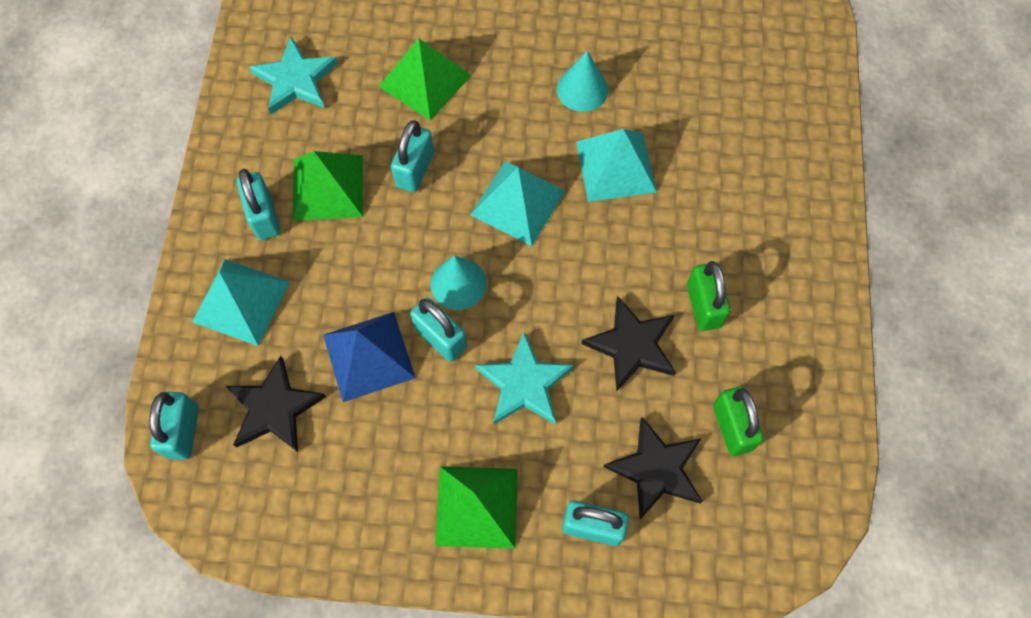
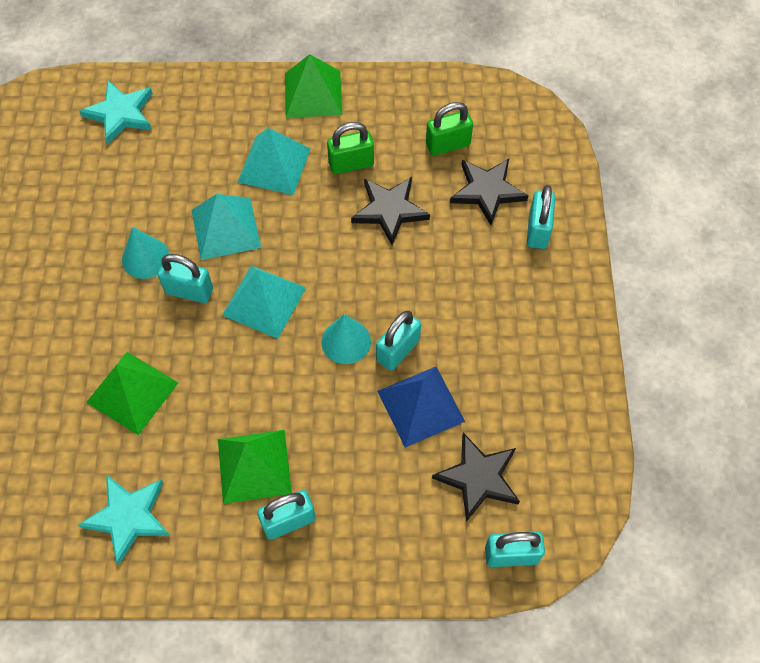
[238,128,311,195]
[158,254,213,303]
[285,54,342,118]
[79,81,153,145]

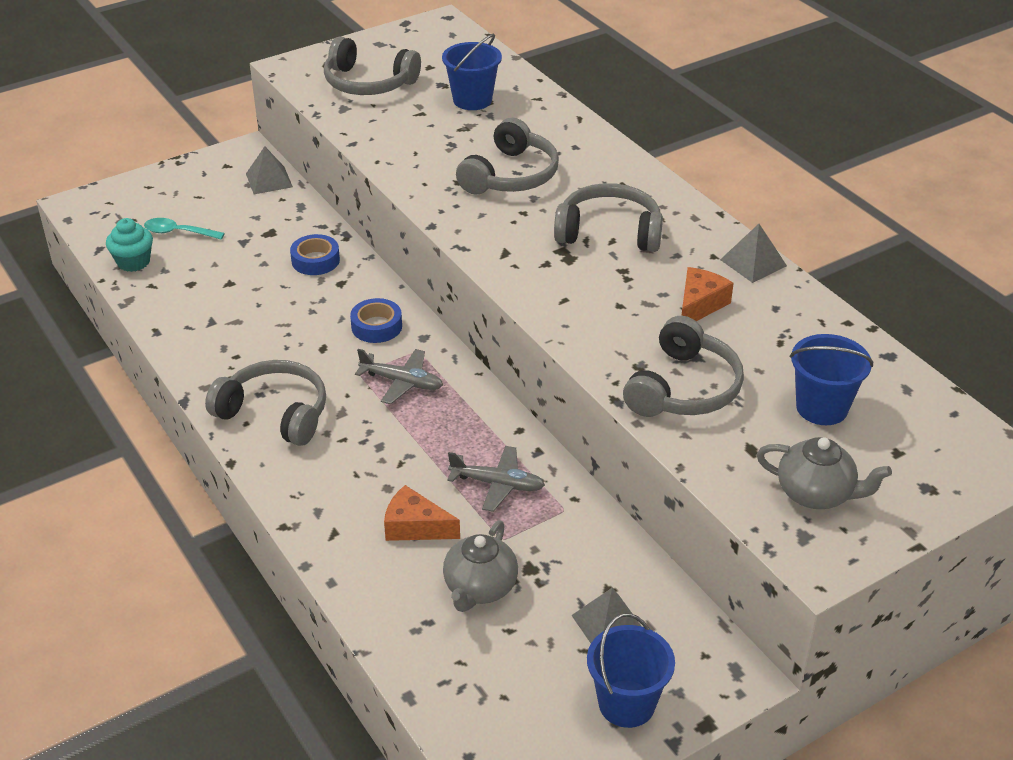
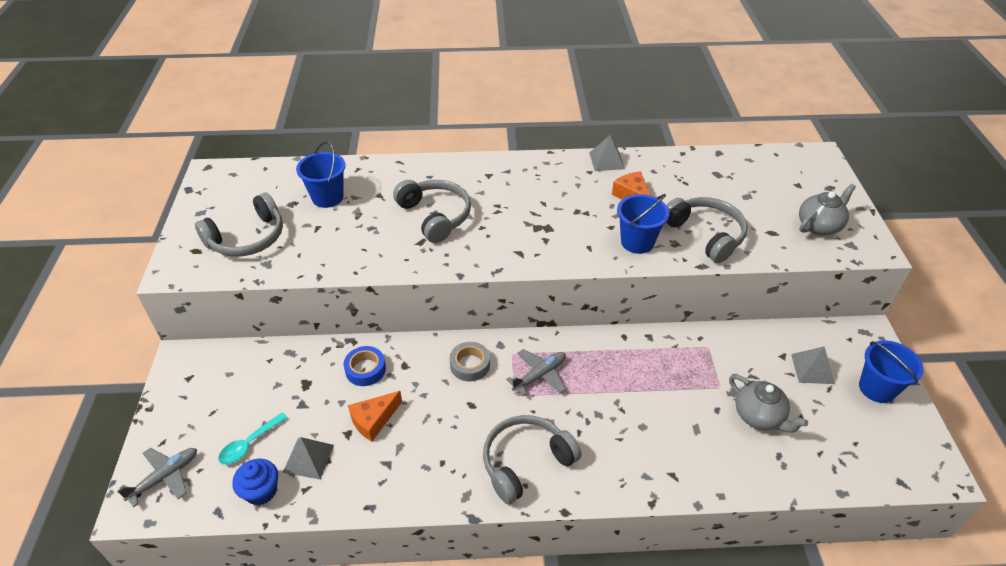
[554,183,663,252] (first image)
[283,437,334,479]
[348,391,402,442]
[117,448,197,507]
[617,194,669,254]
[232,459,278,505]
[450,342,490,382]

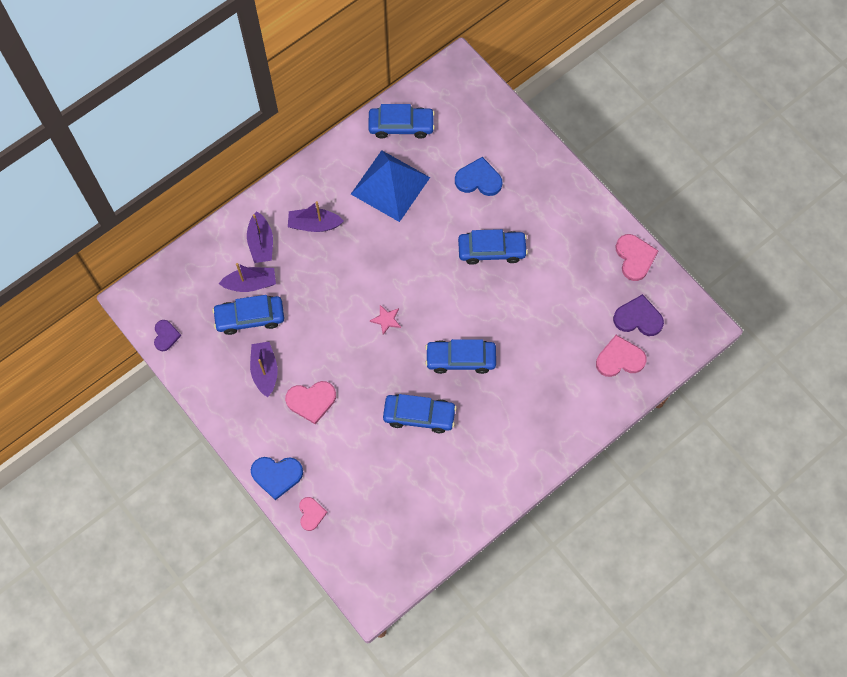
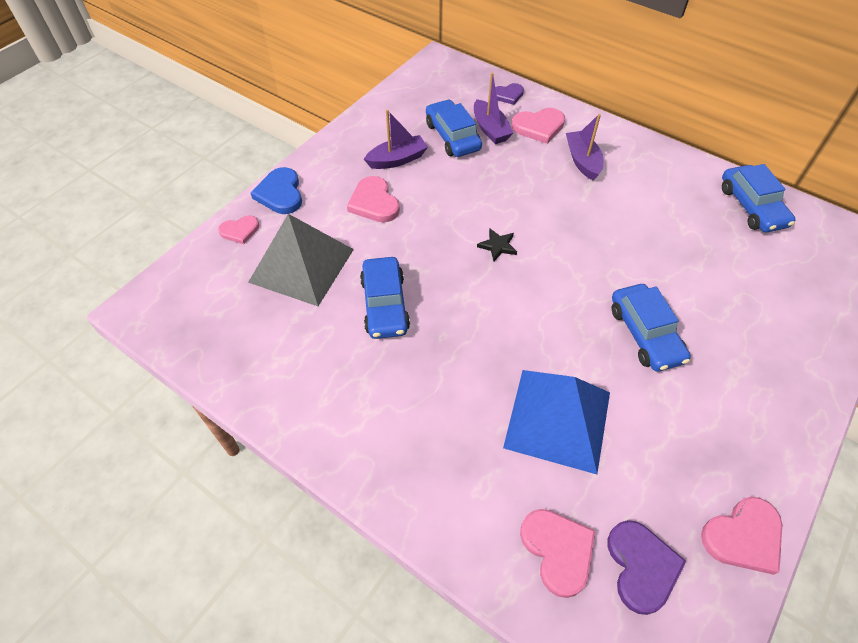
[425,339,496,374] (first image)
[455,157,503,196] (first image)
[248,214,354,306]
[495,83,524,105]
[503,370,610,474]
[512,108,565,144]
[477,229,517,261]

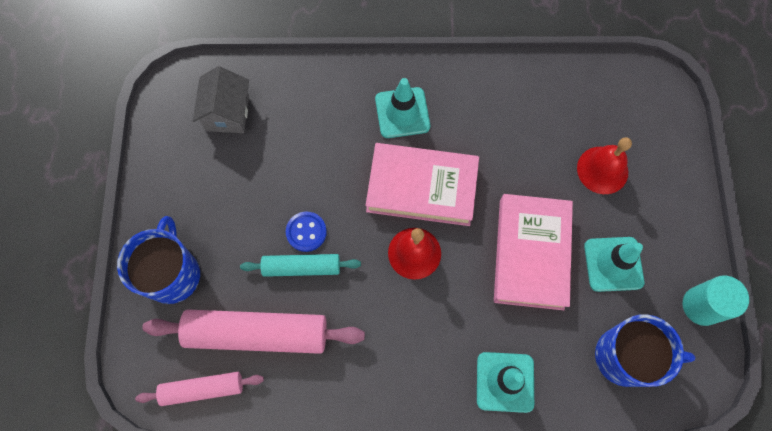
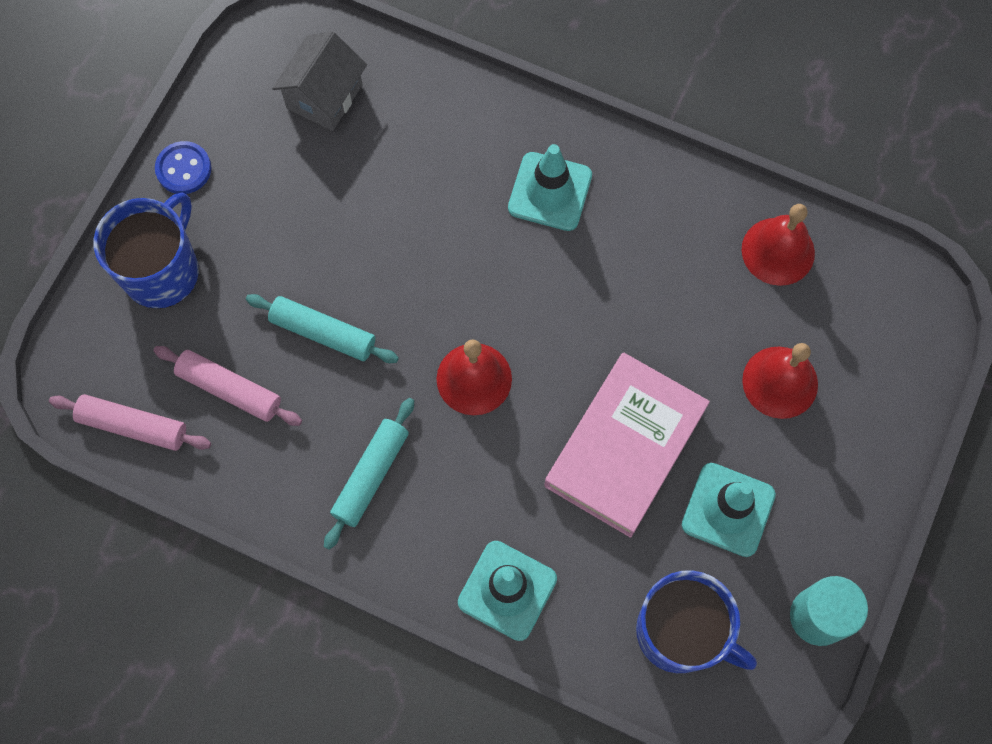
[366,143,479,226] (first image)
[324,398,414,549]
[742,204,815,286]
[155,141,211,194]
[153,346,302,426]

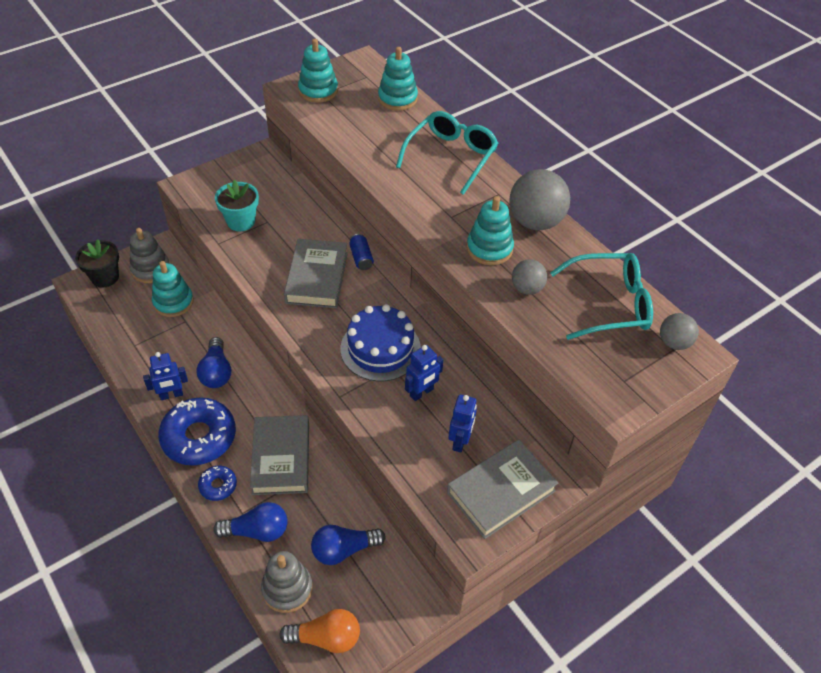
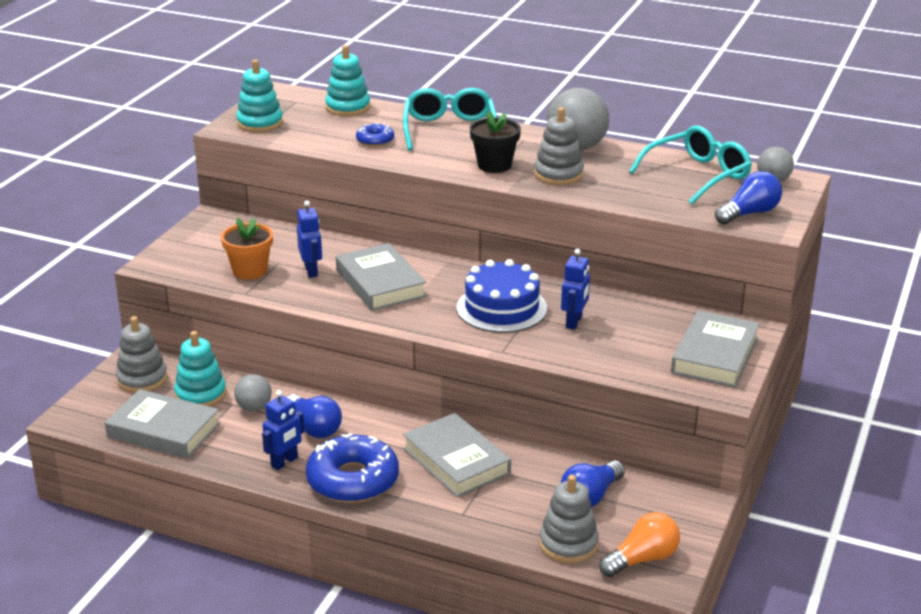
[349,234,374,270] (first image)
[105,389,220,458]
[470,111,521,173]
[356,123,394,147]
[715,171,782,225]
[297,201,322,278]
[234,374,272,411]
[221,218,273,280]
[534,107,584,185]

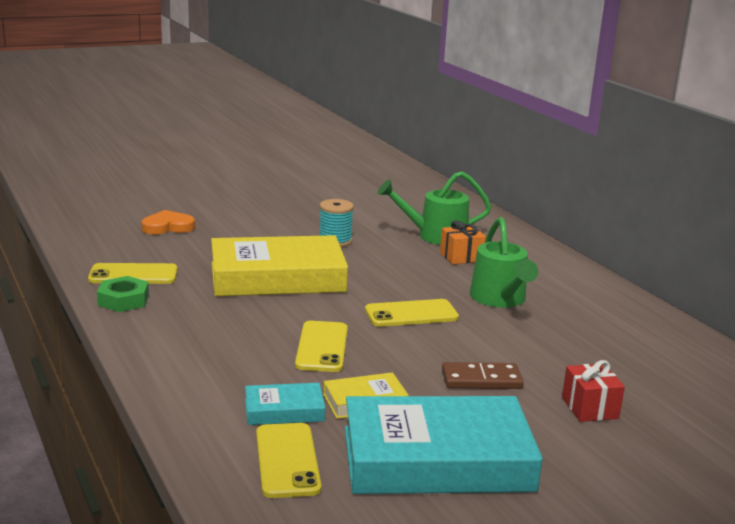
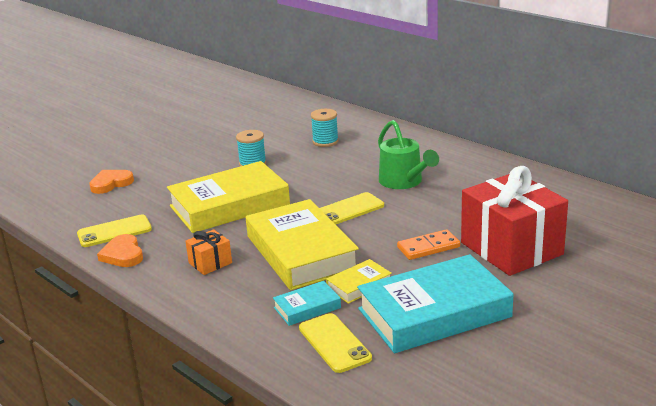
[185,229,232,275]
[97,234,143,267]
[246,199,359,290]
[311,109,339,147]
[397,229,460,260]
[461,166,568,276]

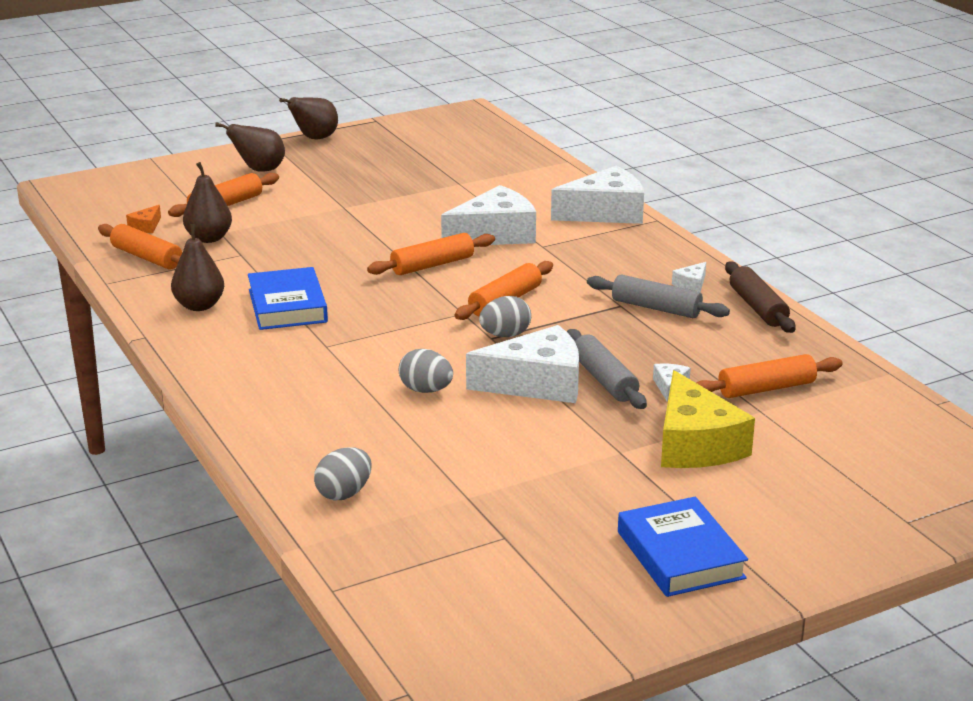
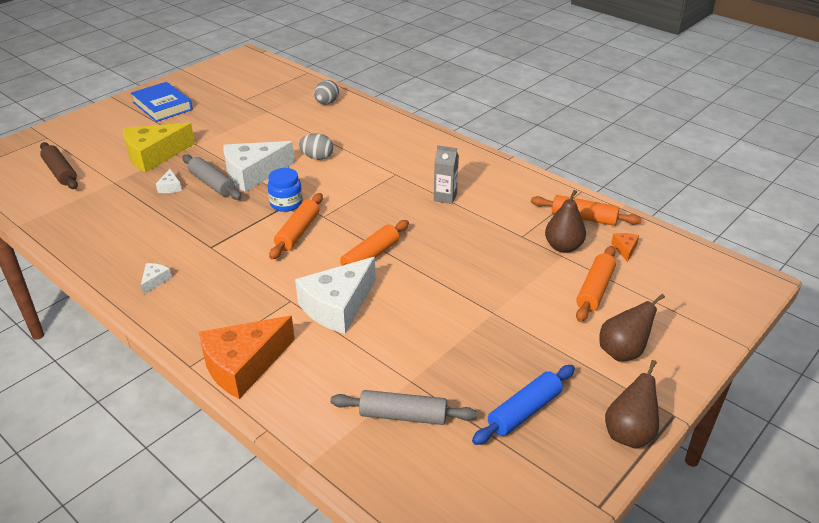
[171,224,224,311] (first image)
[697,354,843,398] (first image)
[472,365,575,445]
[330,390,477,425]
[40,142,78,189]
[434,145,459,204]
[268,168,303,212]
[199,316,295,399]
[123,123,195,173]

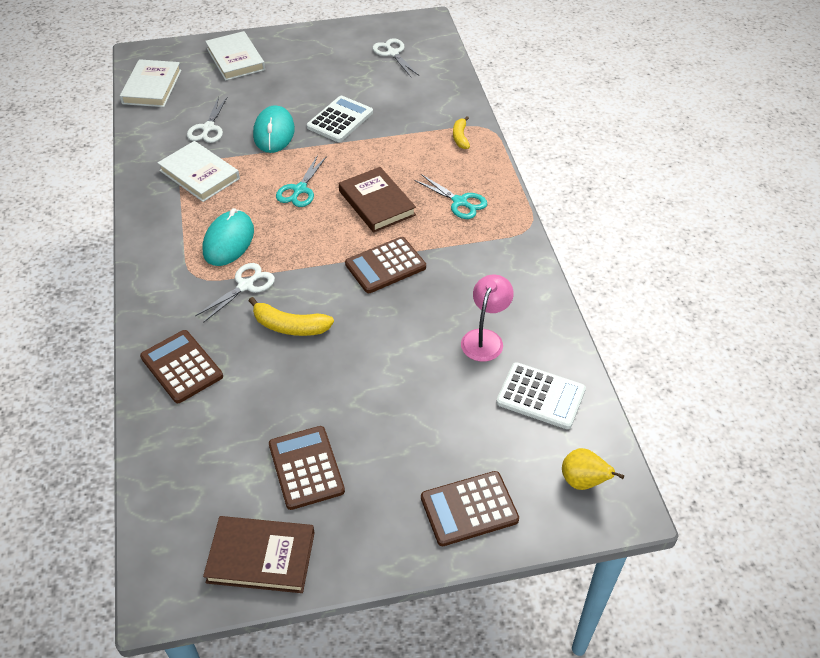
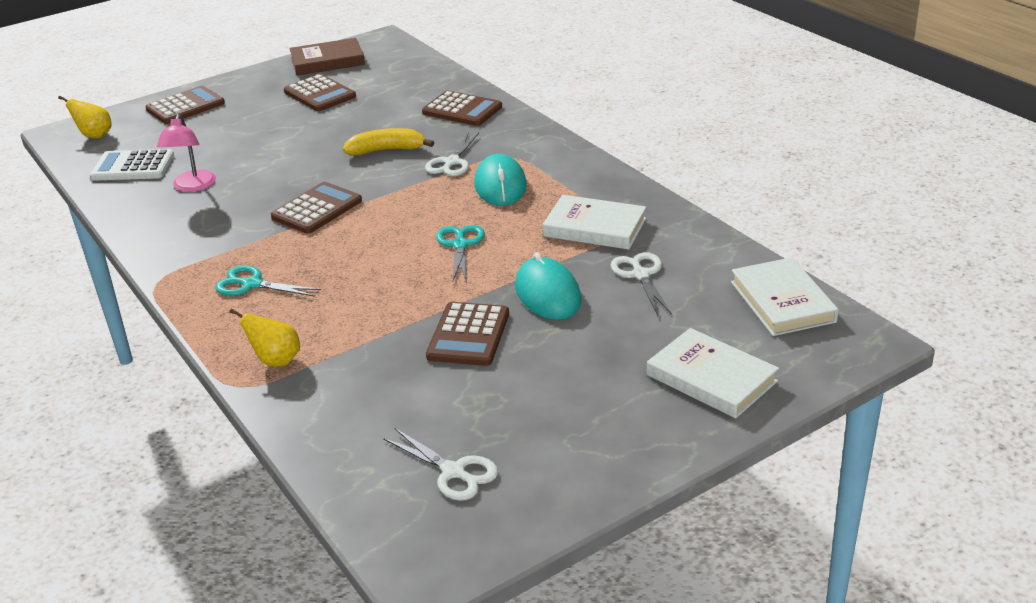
[339,167,416,233] (first image)
[229,308,300,367]
[426,302,509,366]

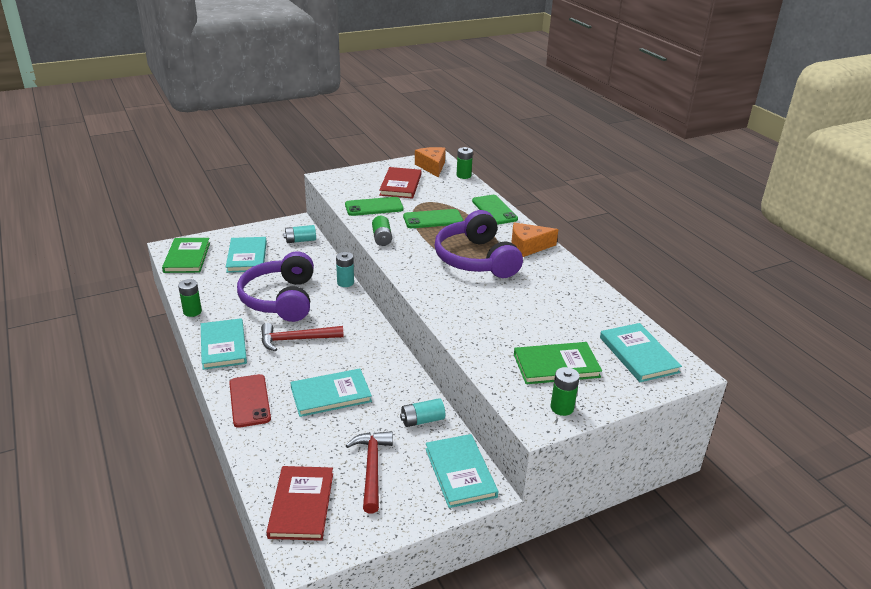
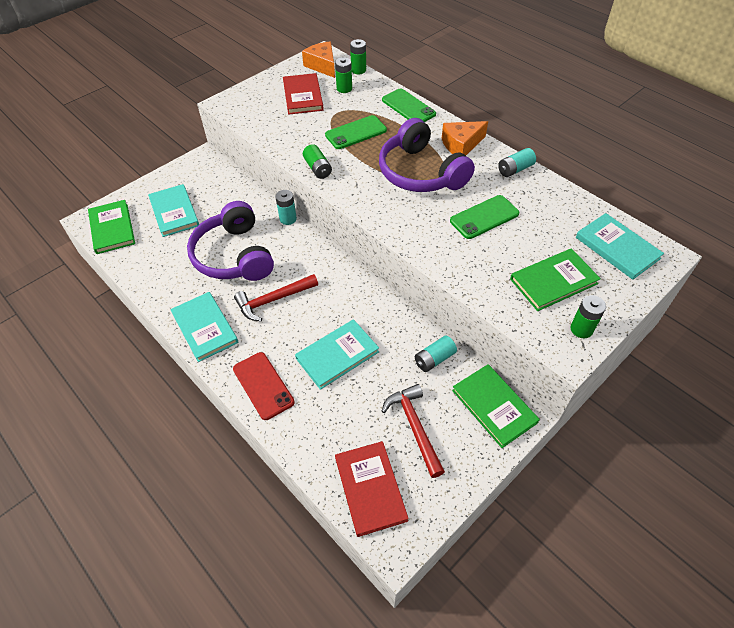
[335,57,352,93]
[498,148,536,177]
[450,195,519,239]
[452,364,540,448]

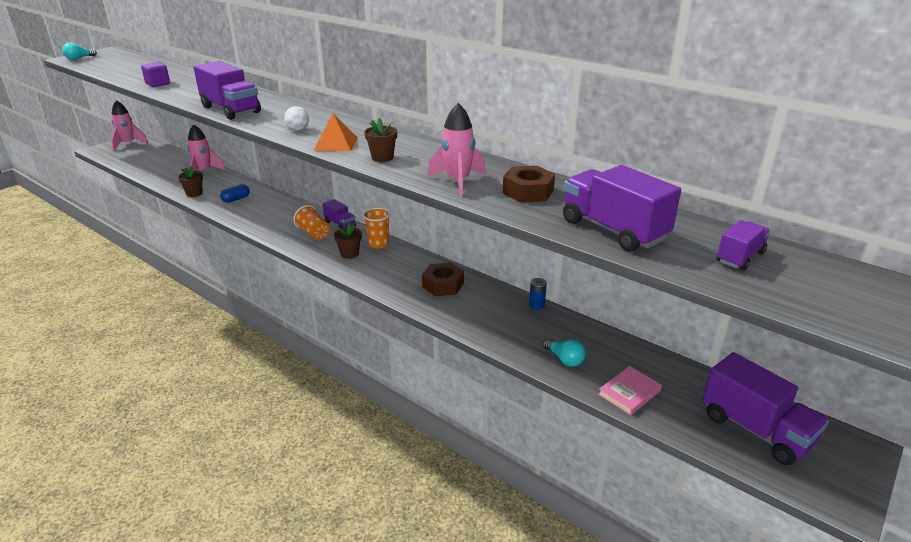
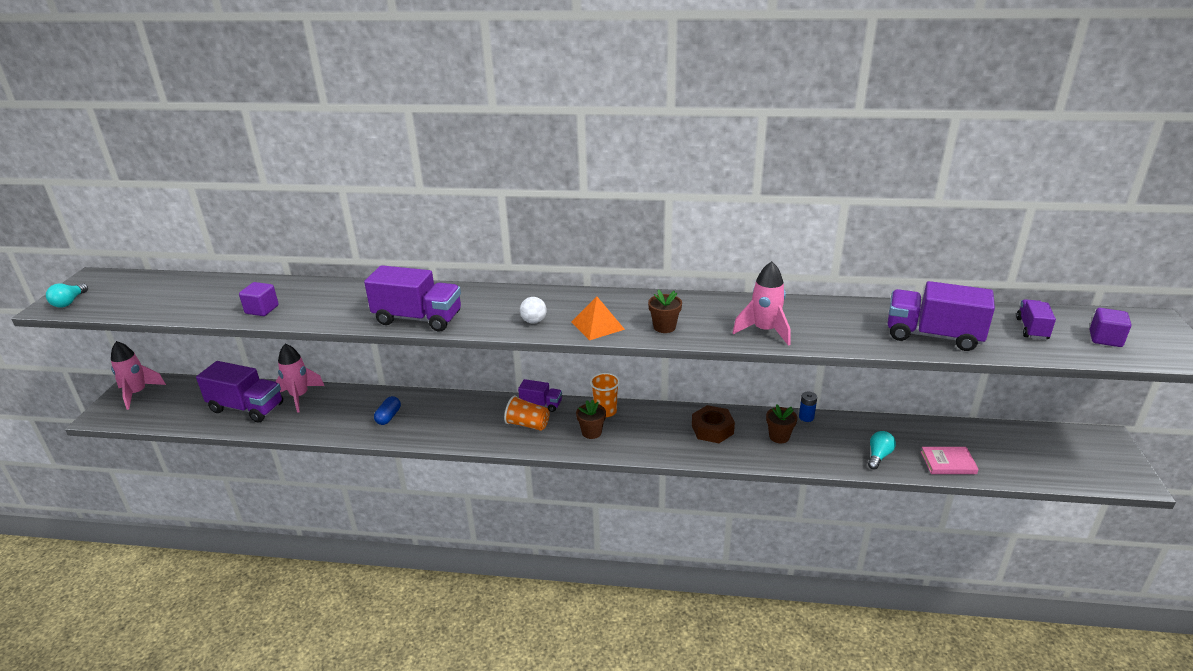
[503,166,555,203] (first image)
[1090,308,1131,347]
[766,404,798,443]
[196,361,283,422]
[868,431,896,469]
[921,447,978,474]

